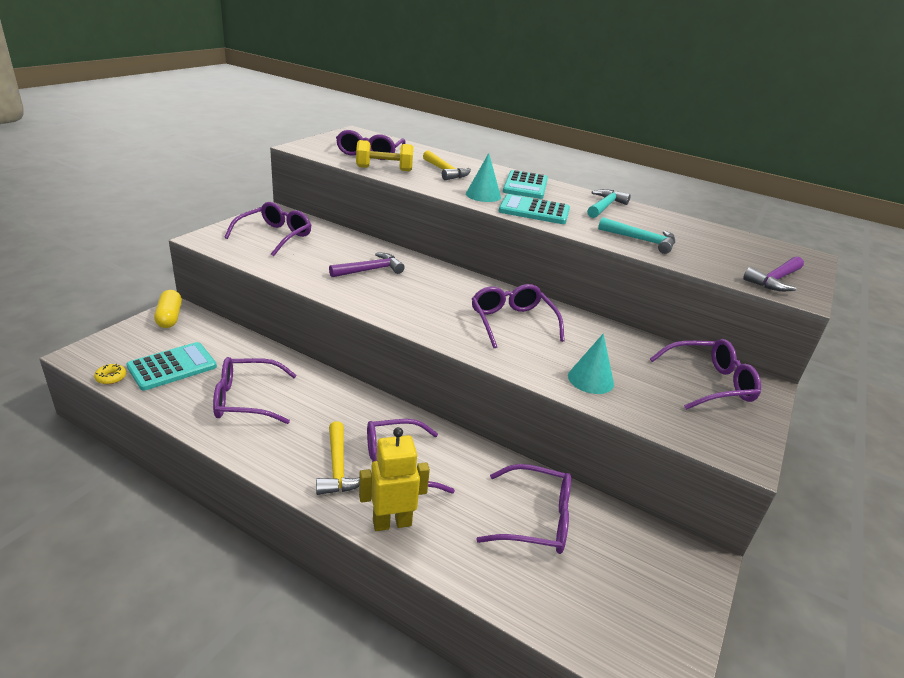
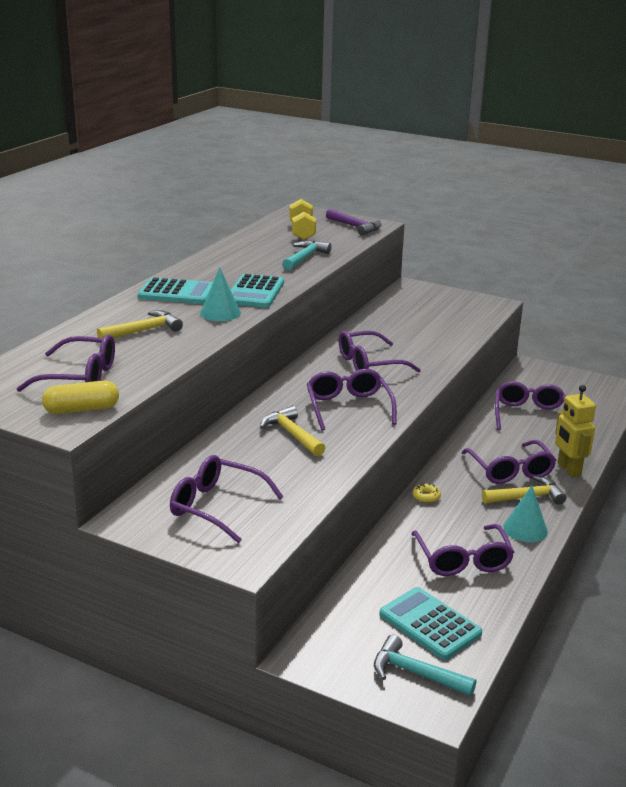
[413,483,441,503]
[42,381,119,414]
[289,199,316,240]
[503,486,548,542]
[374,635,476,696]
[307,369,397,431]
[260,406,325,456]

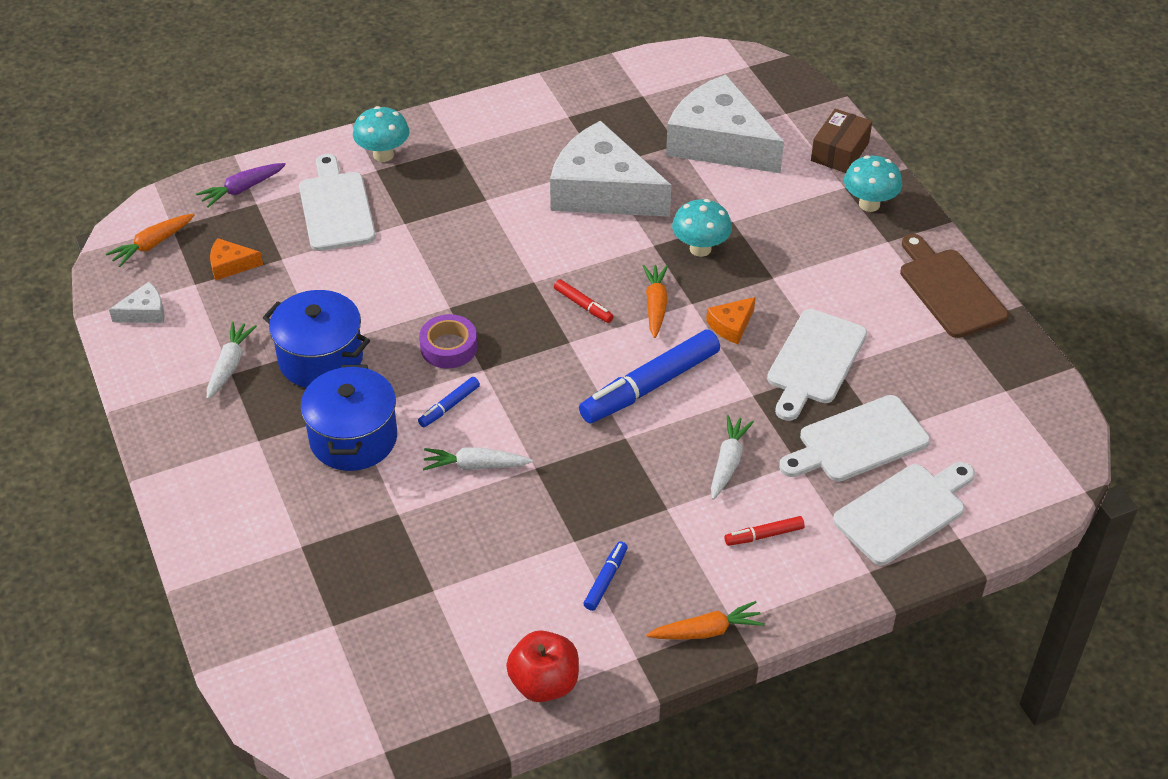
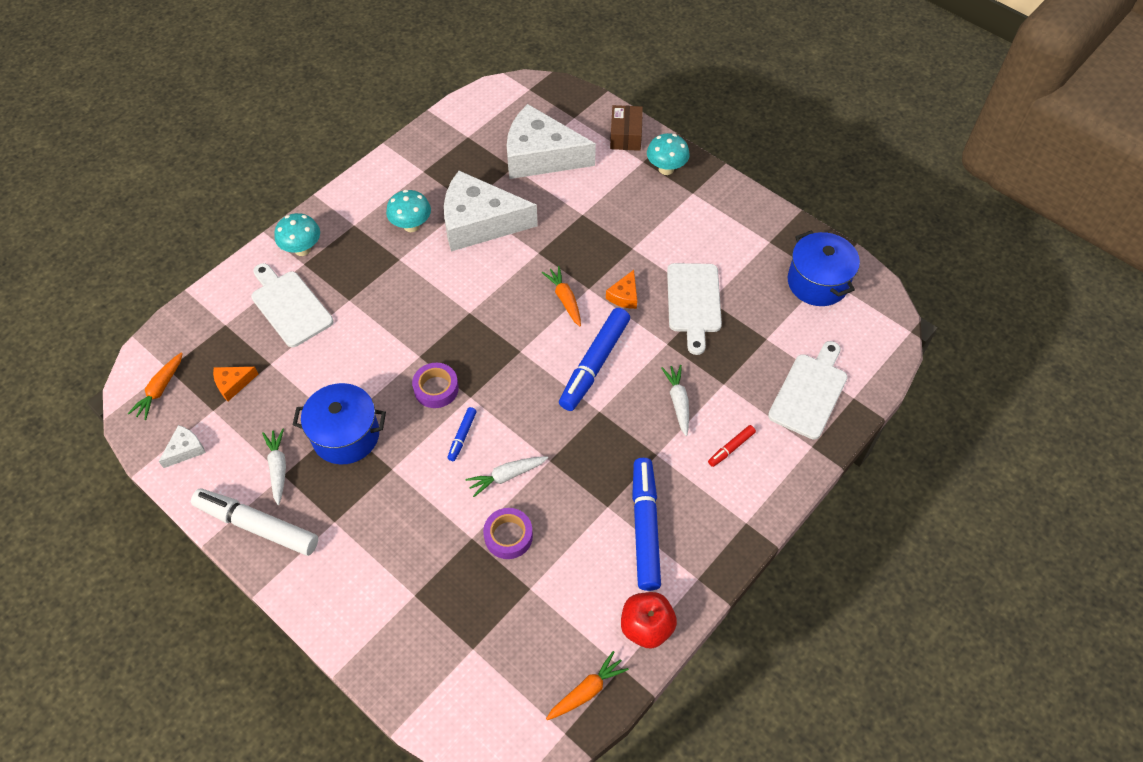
[196,163,286,208] (first image)
[554,279,614,323] (first image)
[779,395,930,482] (first image)
[900,234,1009,338] (first image)
[191,489,318,556]
[483,508,533,559]
[788,231,860,306]
[546,651,629,720]
[386,190,431,232]
[632,458,661,591]

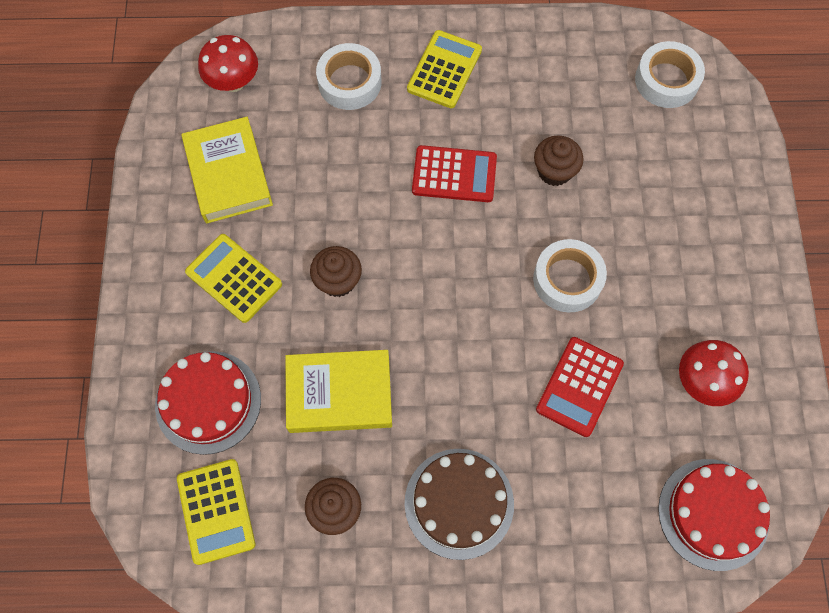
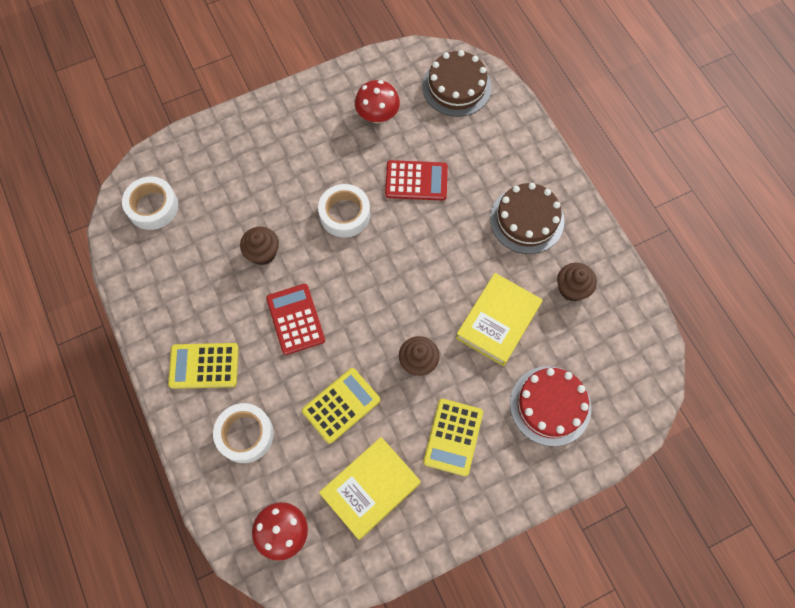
[302,368,380,444]
[422,50,492,117]
[456,273,543,366]

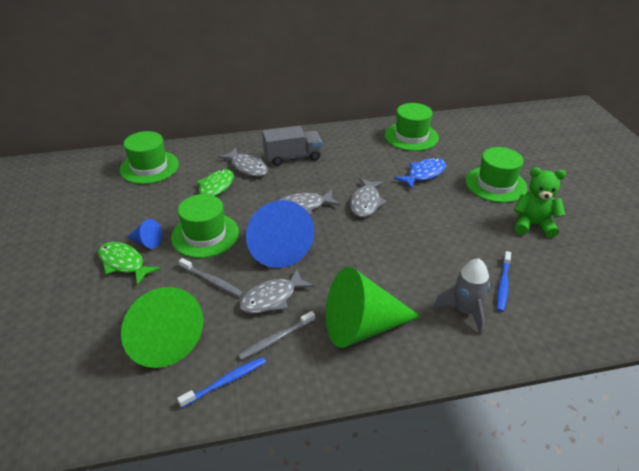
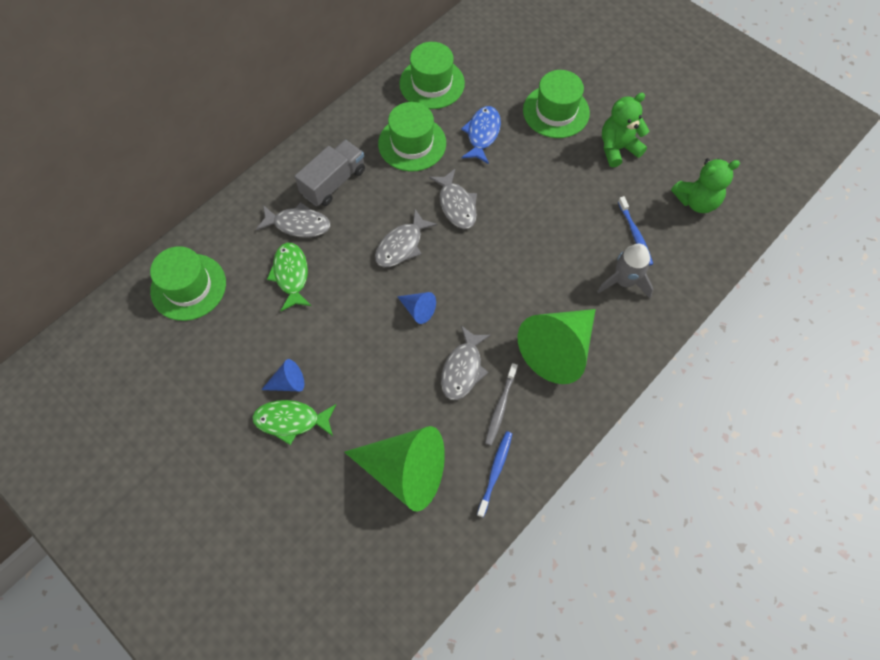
[179,258,243,297] (first image)
[671,158,740,213]
[378,102,446,172]
[397,292,436,324]

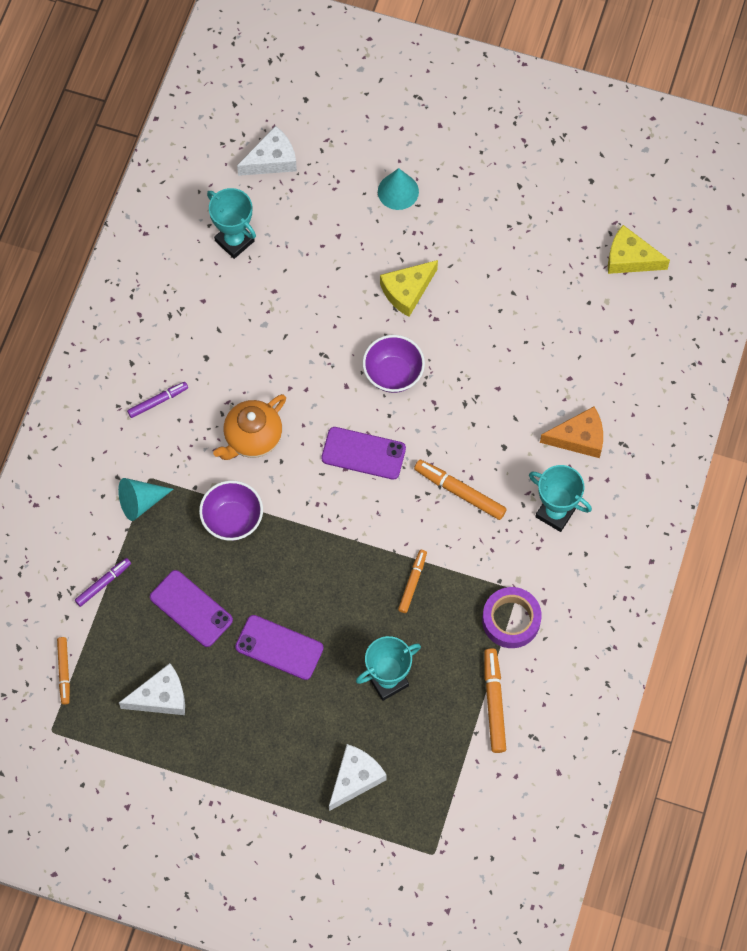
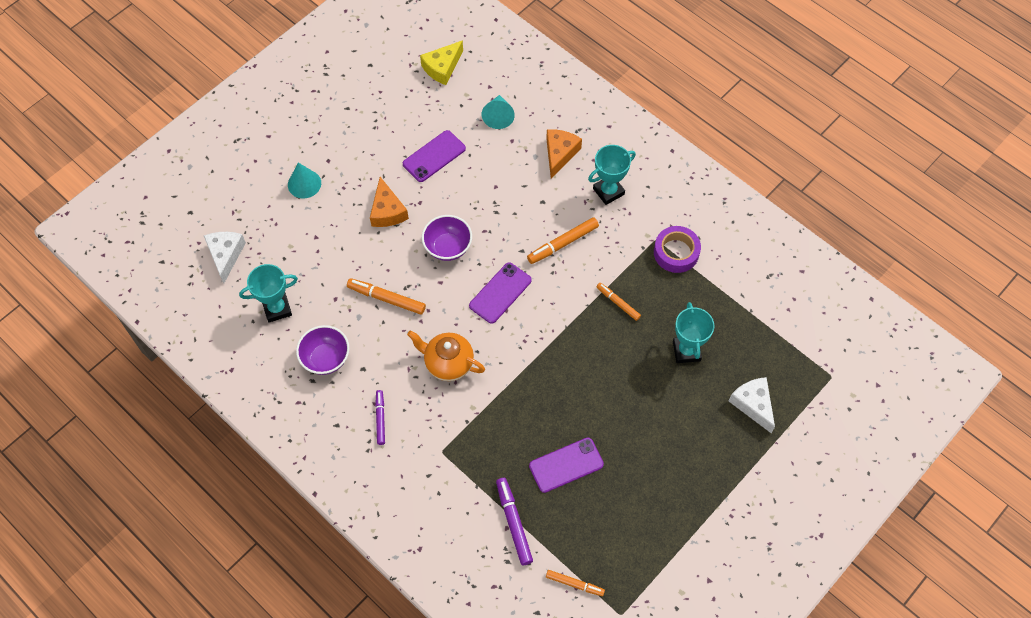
[119,663,185,715] (first image)
[482,95,515,129]
[296,325,350,375]
[403,130,466,182]
[347,278,426,315]
[370,177,409,227]
[407,330,485,381]
[496,478,533,565]

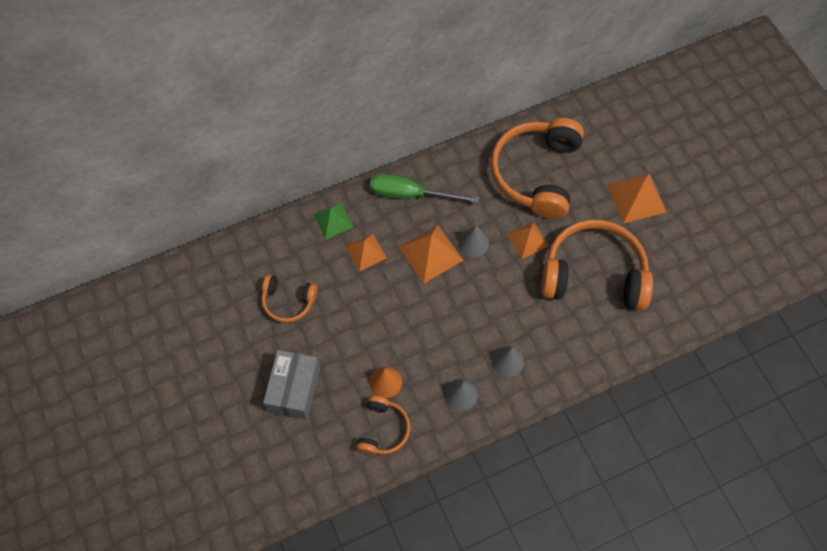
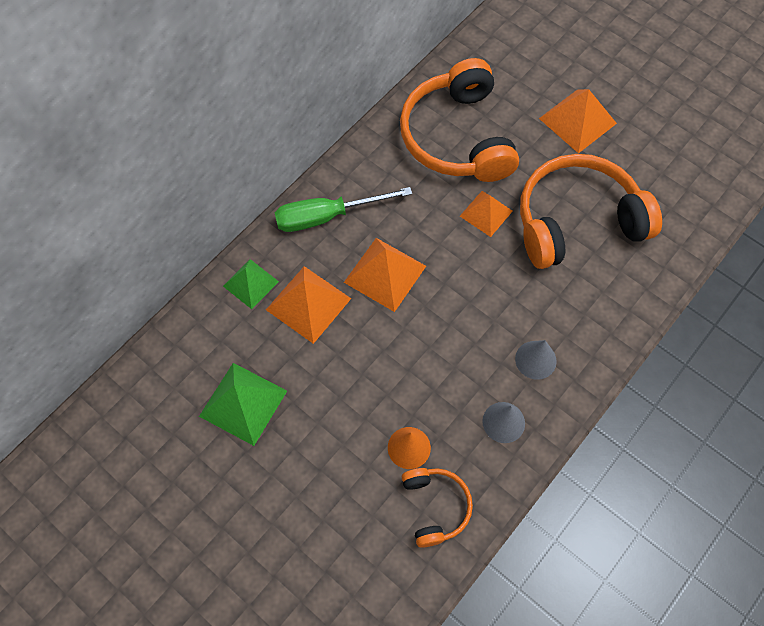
[263,350,320,420] (first image)
[458,226,489,257] (first image)
[199,363,287,446]
[266,266,351,344]

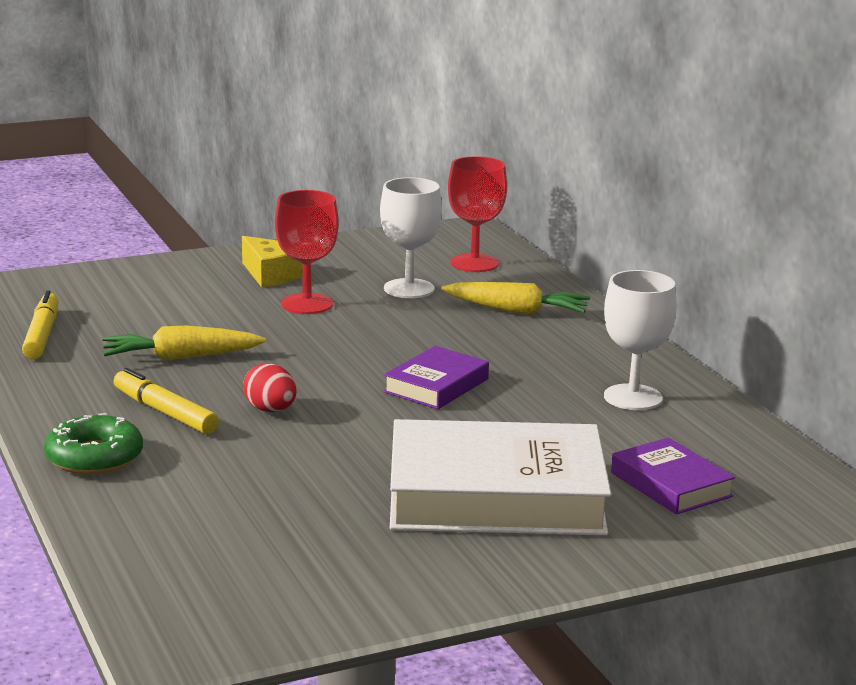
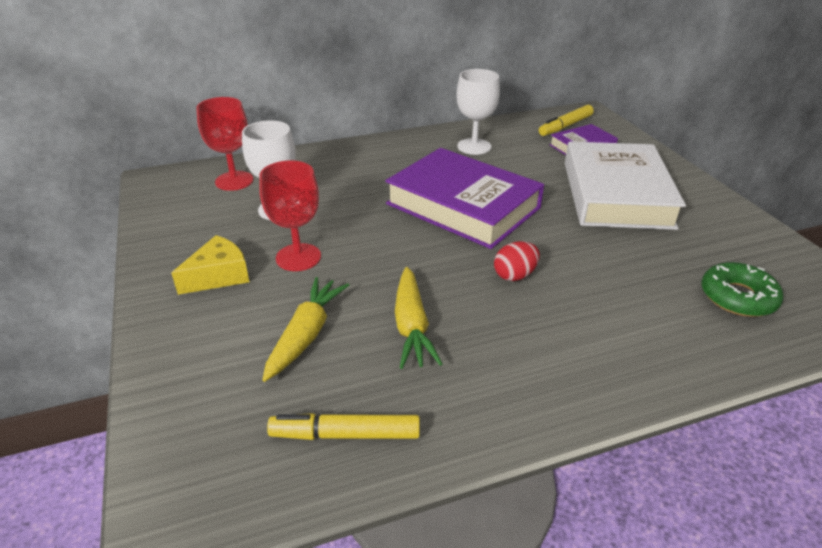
[701,262,783,317]
[539,105,594,136]
[262,277,349,382]
[385,148,544,249]

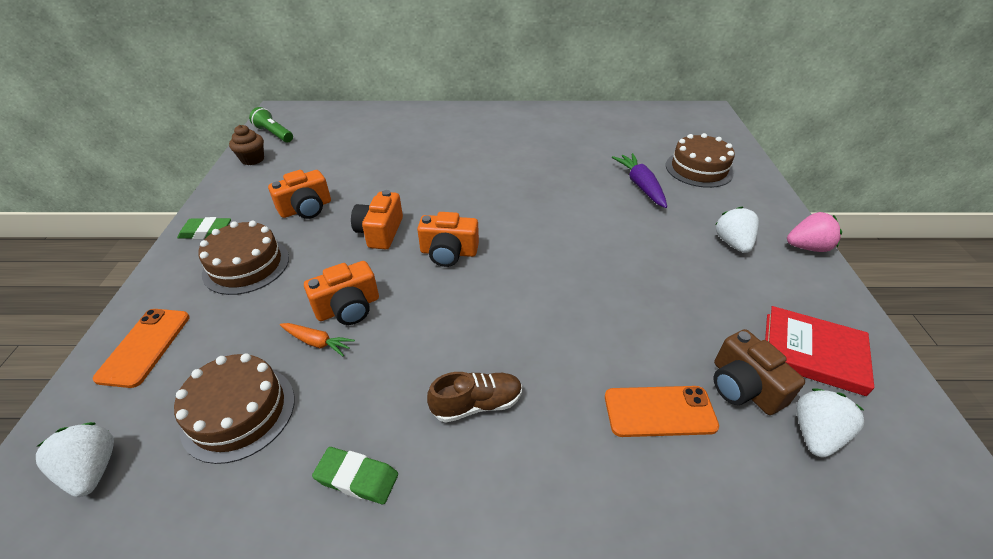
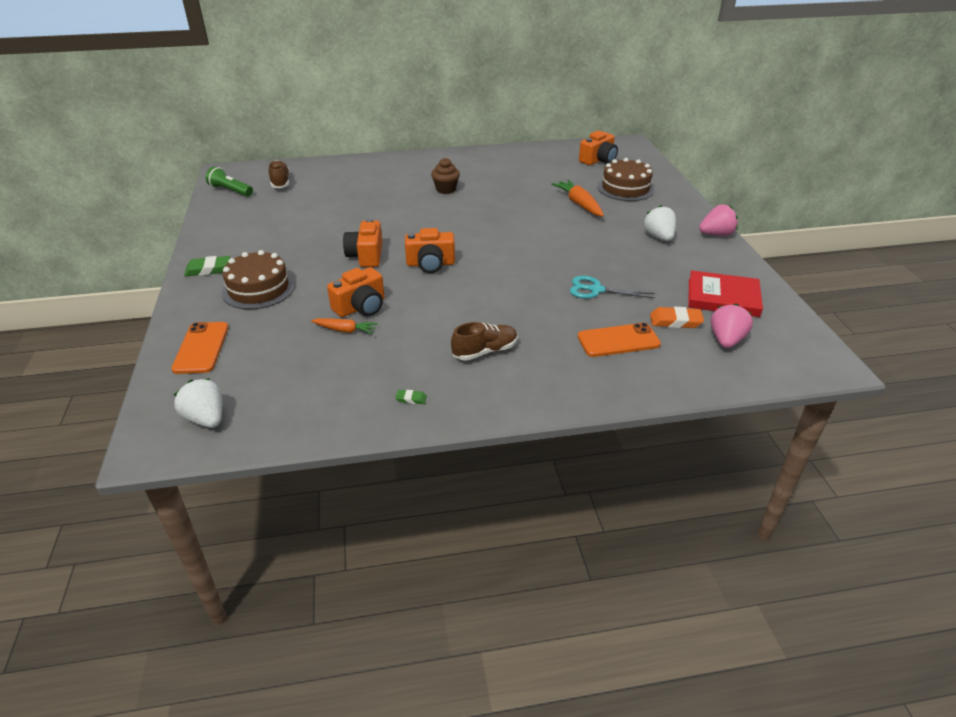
[174,353,295,464] (first image)
[269,160,290,188]
[570,276,655,299]
[431,158,460,194]
[579,131,618,165]
[650,307,704,328]
[551,179,604,217]
[711,303,753,348]
[395,390,427,404]

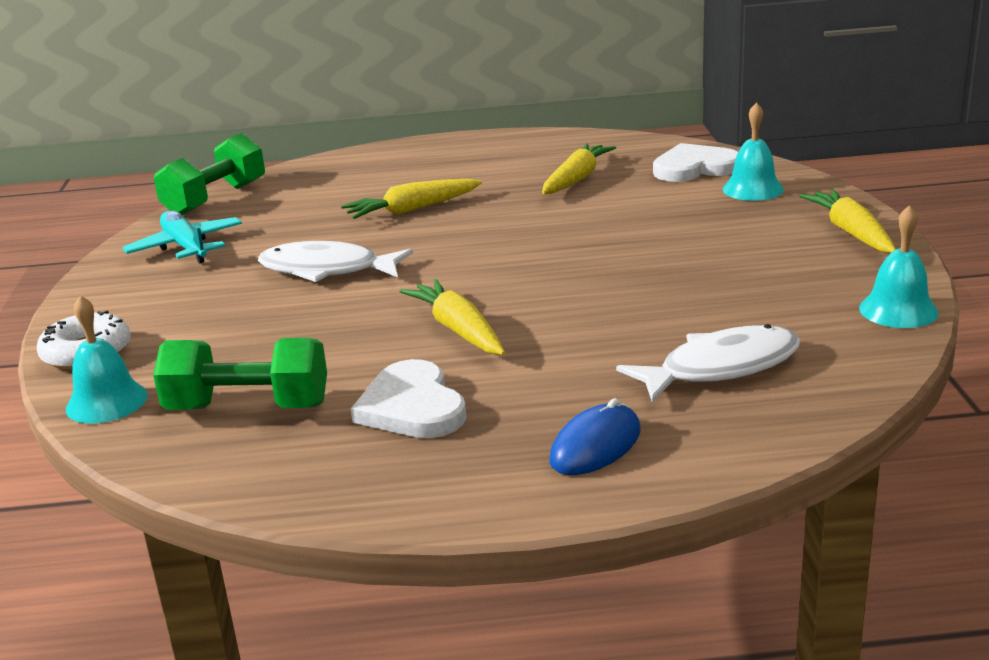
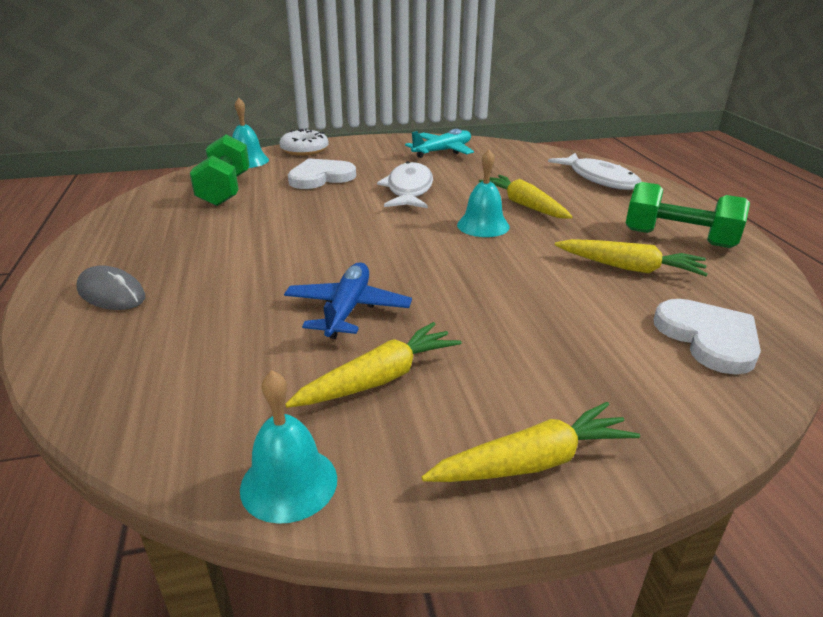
[284,262,412,339]
[626,182,750,248]
[288,158,356,189]
[285,322,462,408]
[548,153,642,190]
[457,149,510,237]
[76,266,145,310]

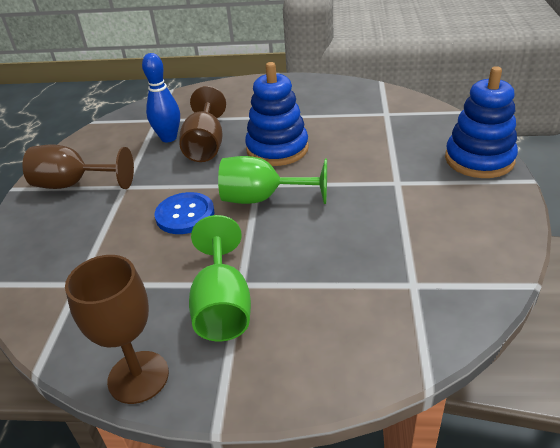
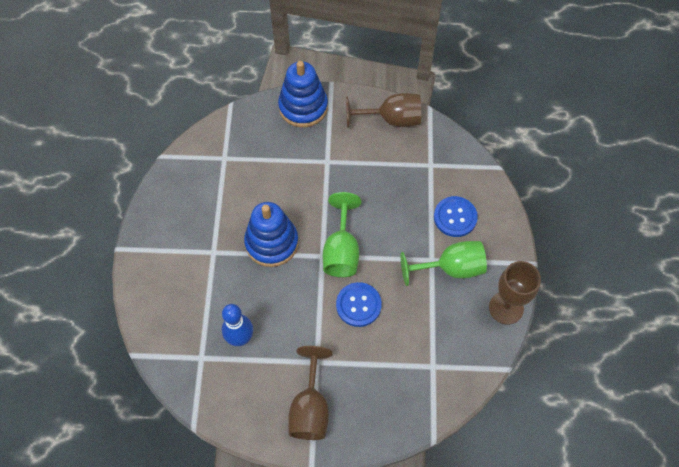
[434,196,478,237]
[346,93,421,128]

